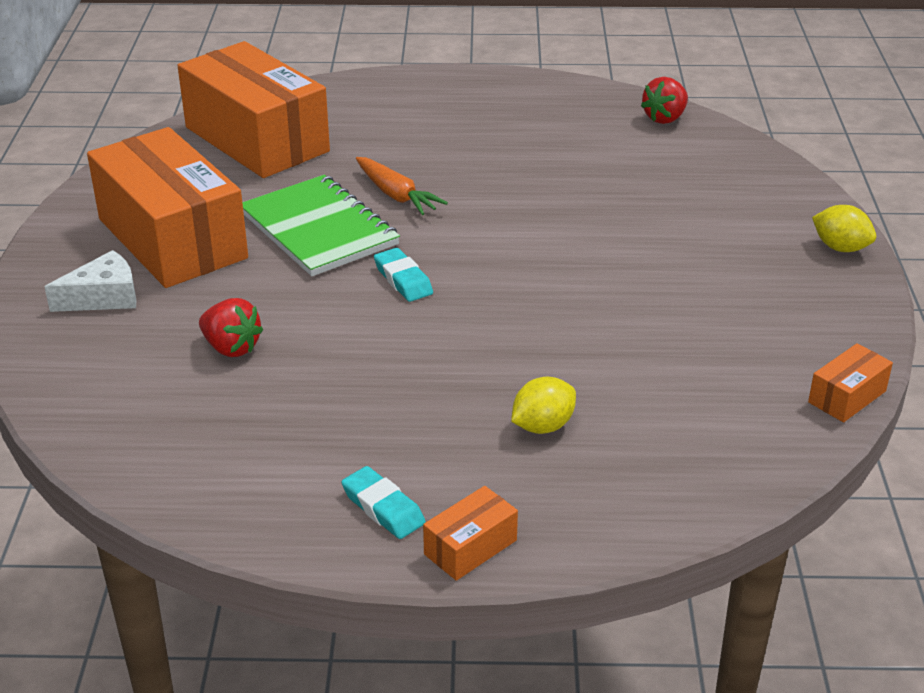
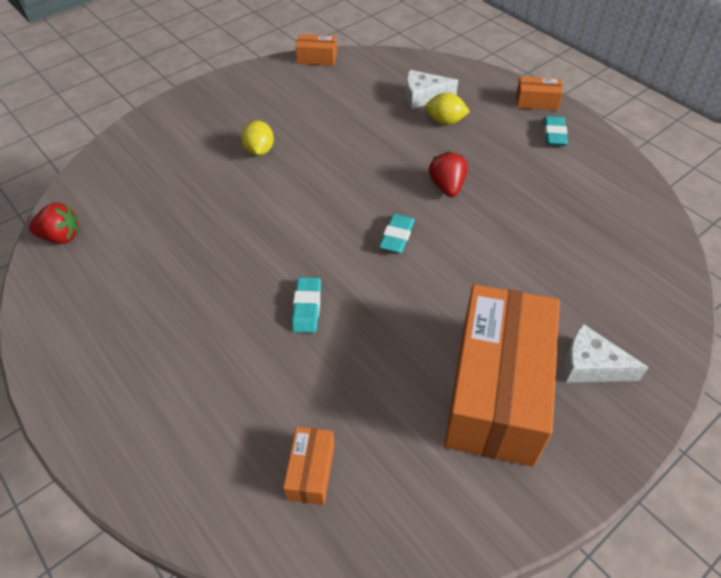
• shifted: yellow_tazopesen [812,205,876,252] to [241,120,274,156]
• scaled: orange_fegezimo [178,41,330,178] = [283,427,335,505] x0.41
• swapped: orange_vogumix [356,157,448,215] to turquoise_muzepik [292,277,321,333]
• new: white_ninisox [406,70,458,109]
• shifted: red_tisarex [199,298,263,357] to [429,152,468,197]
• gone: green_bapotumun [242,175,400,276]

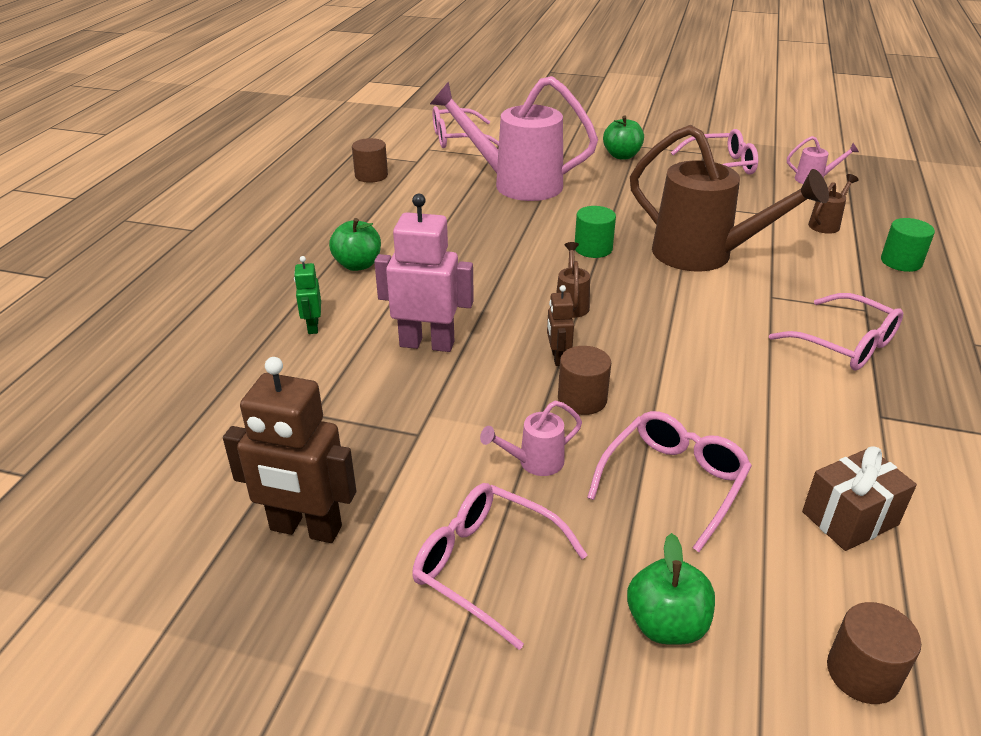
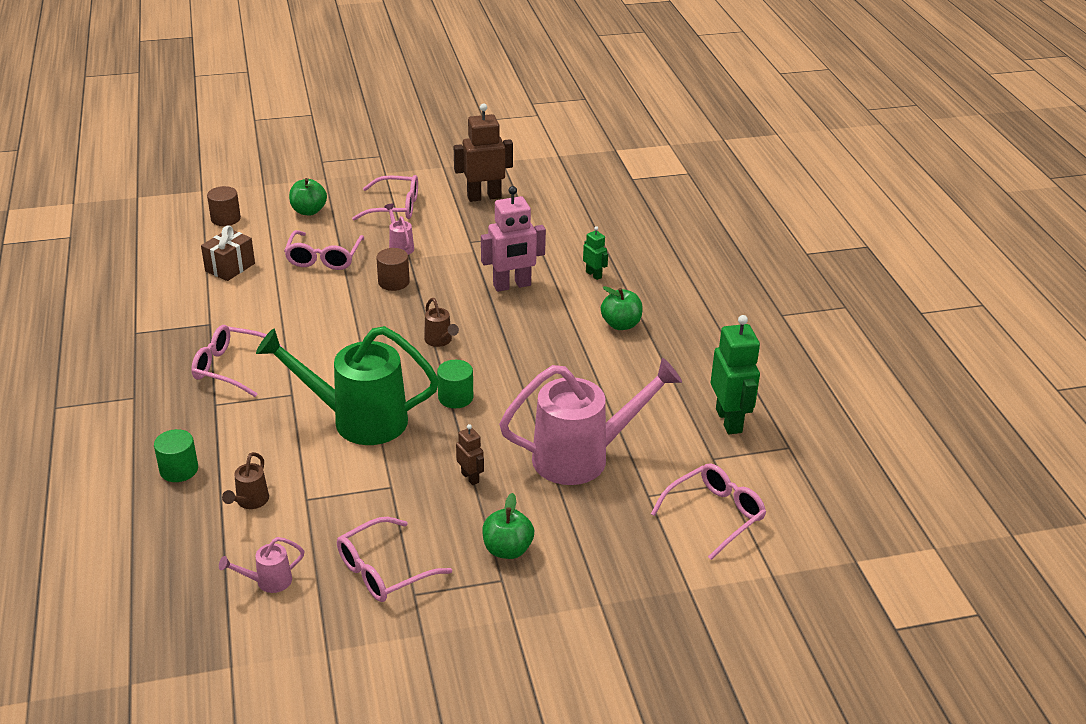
• repainted: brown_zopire [630,125,829,271] to green_zopire [256,326,439,445]
• rotated: pink_zopire [480,401,582,476] = [384,203,414,255] 60 degrees counterclockwise
• shifted: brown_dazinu [547,285,574,366] to [456,424,484,485]
• swapped: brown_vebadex [352,138,388,183] to green_dazinu [711,315,760,434]

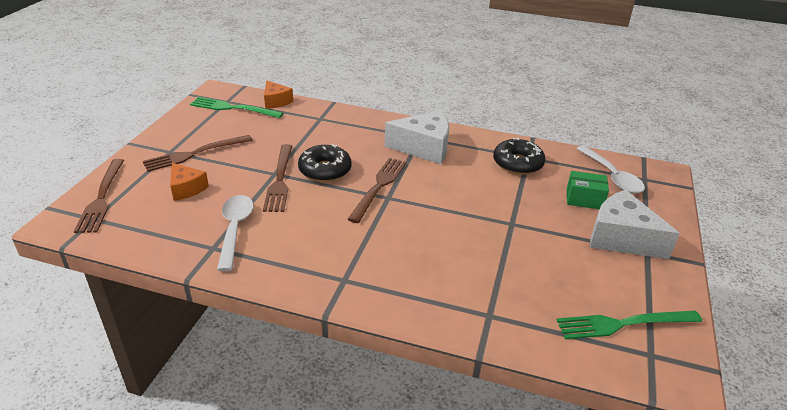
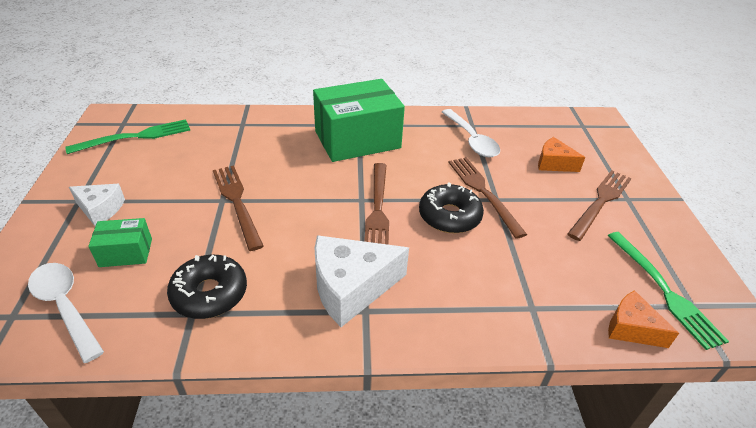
• scaled: white_ninisox [590,190,680,259] = [69,184,125,226] x0.58
• shifted: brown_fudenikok [74,159,124,233] to [213,165,264,251]
• new: green_fegezimo [313,79,405,162]
• rotated: green_fudenikok [190,97,284,118] = [608,232,729,350] 75 degrees clockwise

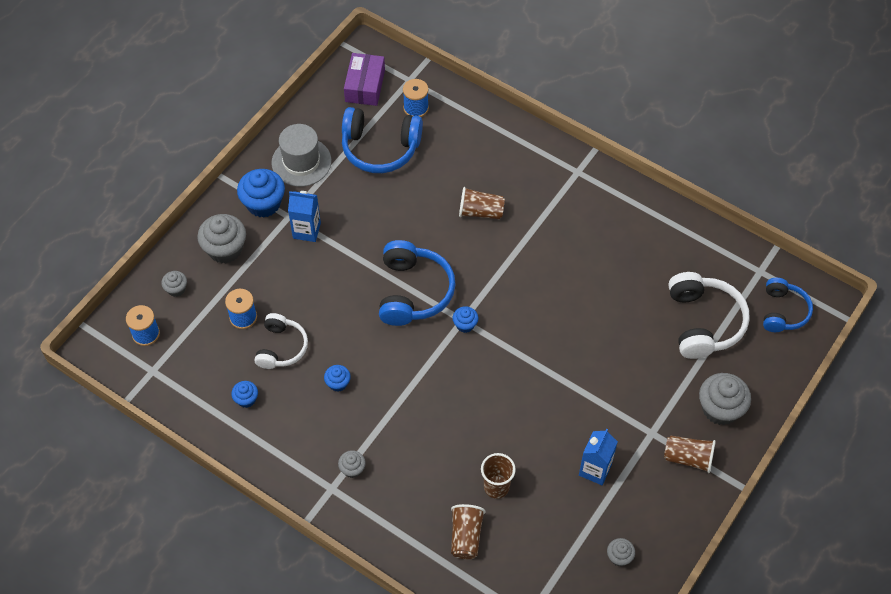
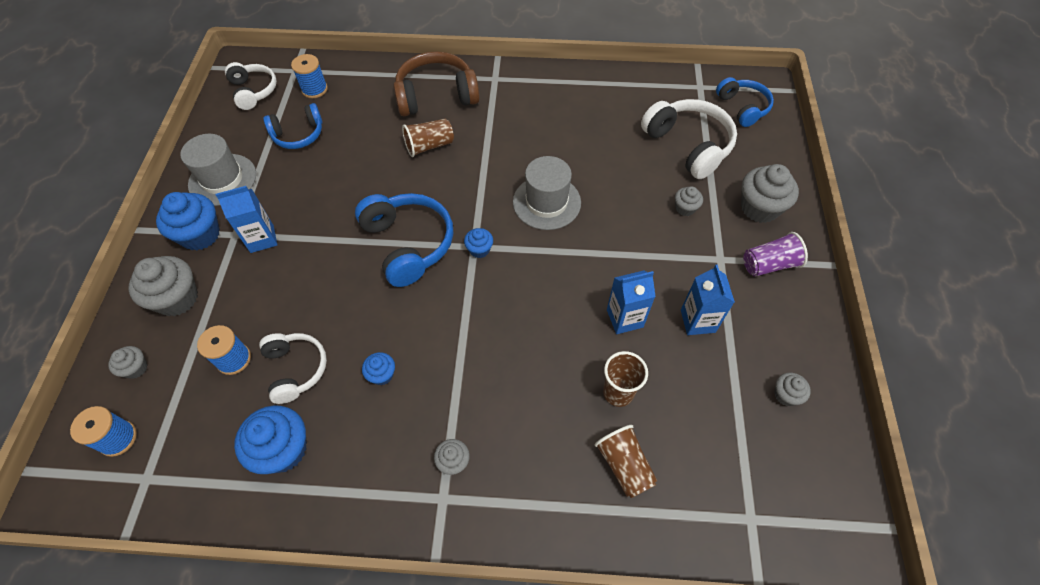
• swapped: purple_fegezimo [344,53,385,106] to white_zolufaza [225,62,277,110]
• scaled: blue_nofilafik [231,381,258,408] = [234,405,307,474] x1.92
• scaled: blue_zolufaza [342,107,423,173] = [263,103,323,149] x0.64
• new: brown_zolufaza [393,51,480,116]
• new: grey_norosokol [513,156,581,230]
• new: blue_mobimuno [607,270,656,334]
• new: grey_nofilafik [675,186,703,216]
• repainted: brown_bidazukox [664,435,716,473] to purple_bidazukox [743,232,808,277]

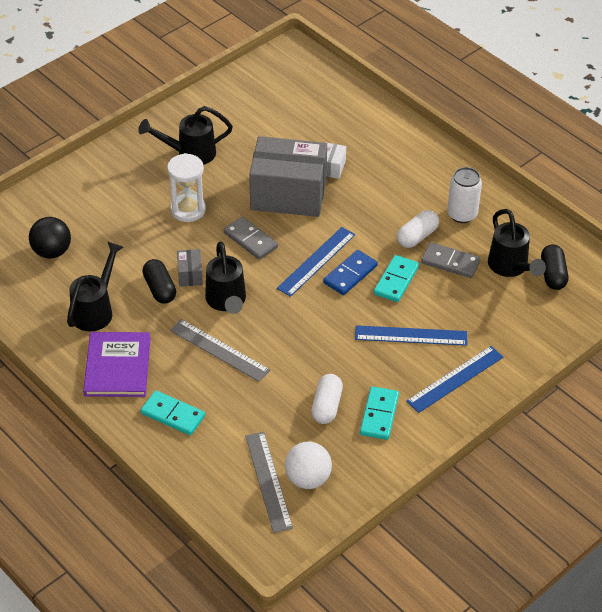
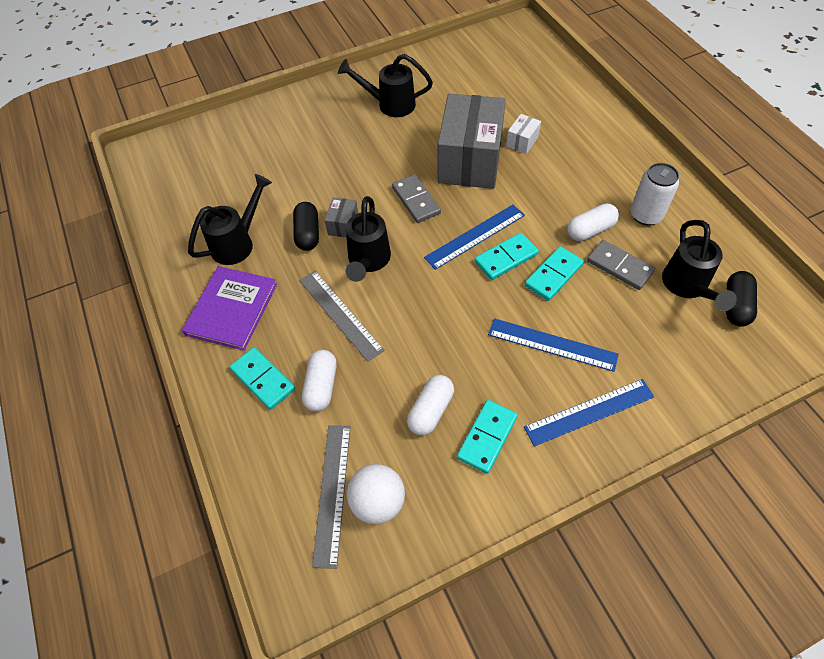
• new: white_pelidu [302,350,337,412]
• rotated: grey_fegezimo [249,136,327,217] = [437,94,506,189] 75 degrees clockwise
• repainted: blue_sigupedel [323,250,378,295] to turquoise_sigupedel [475,233,539,280]
• gone: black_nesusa [29,217,71,259]
• gone: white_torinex [167,153,206,222]

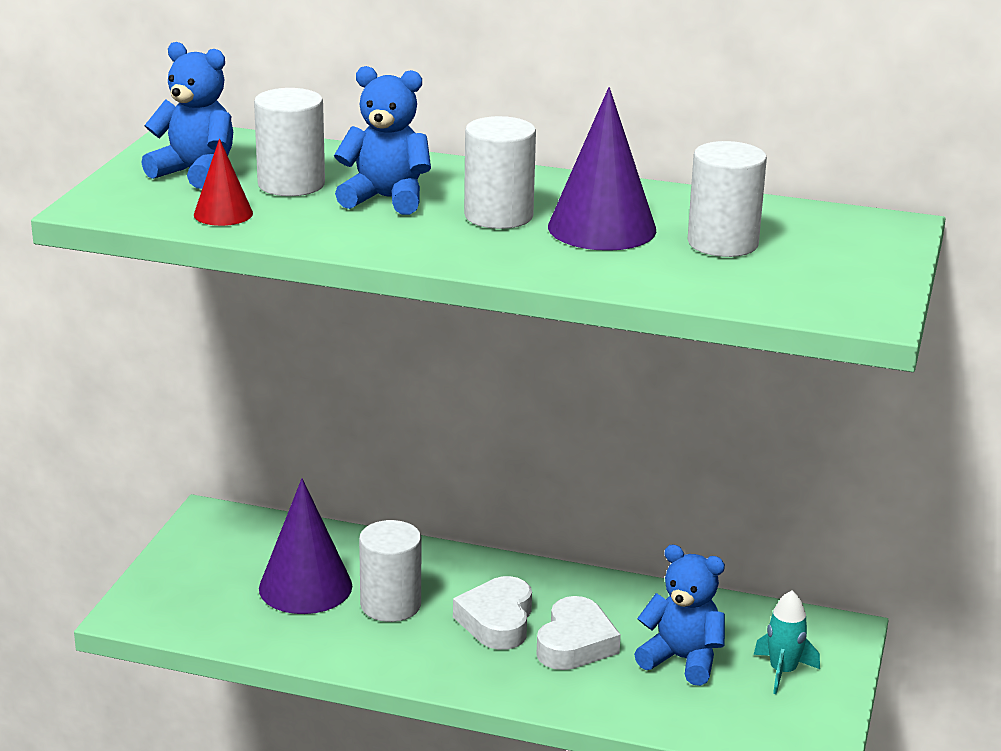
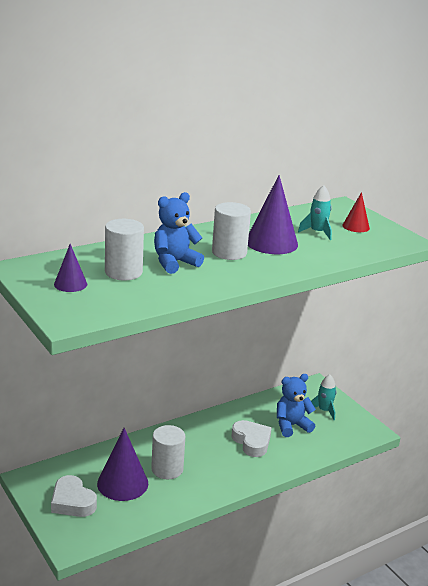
• shifted: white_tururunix [453,576,532,650] to [51,475,97,517]
• swapped: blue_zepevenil [142,42,233,189] to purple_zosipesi [54,244,87,292]
• swapped: white_vebadex [688,141,767,257] to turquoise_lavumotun [298,185,332,240]
• shifted: red_zosipesi [194,139,253,226] to [342,192,370,232]

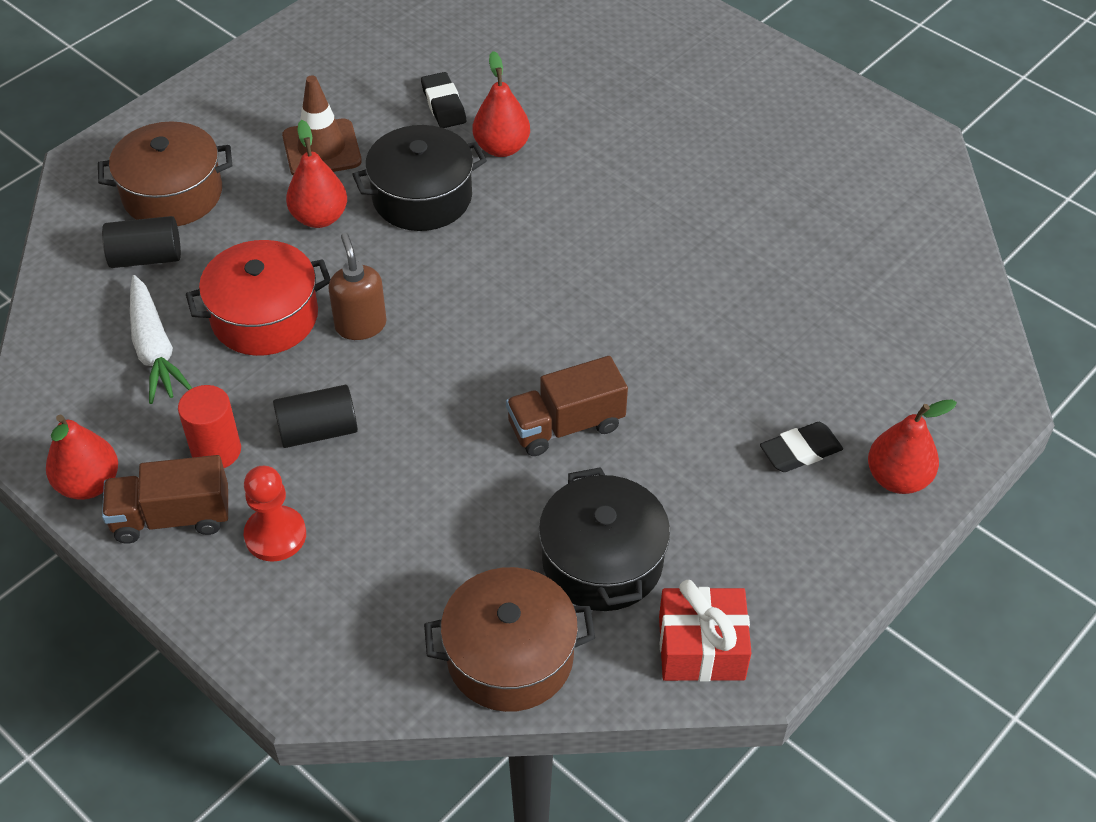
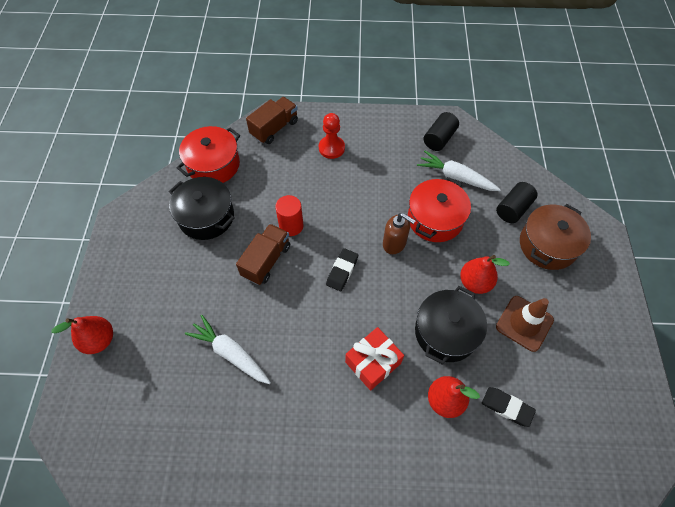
• repainted: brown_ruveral [424,567,595,712] to red_ruveral [177,126,240,183]
• new: white_vogumix [185,315,271,384]
• shifted: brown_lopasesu [102,455,228,544] to [246,97,298,144]
• shifted: red_vebadex [178,385,241,468] to [275,195,304,236]
• shifted: black_muzepik [760,422,843,472] to [326,248,358,291]
• shifted: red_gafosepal [659,580,752,682] to [345,327,404,391]
• shifted: black_vebadex [273,385,358,448] to [424,112,459,151]
• gone: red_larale [46,415,118,500]

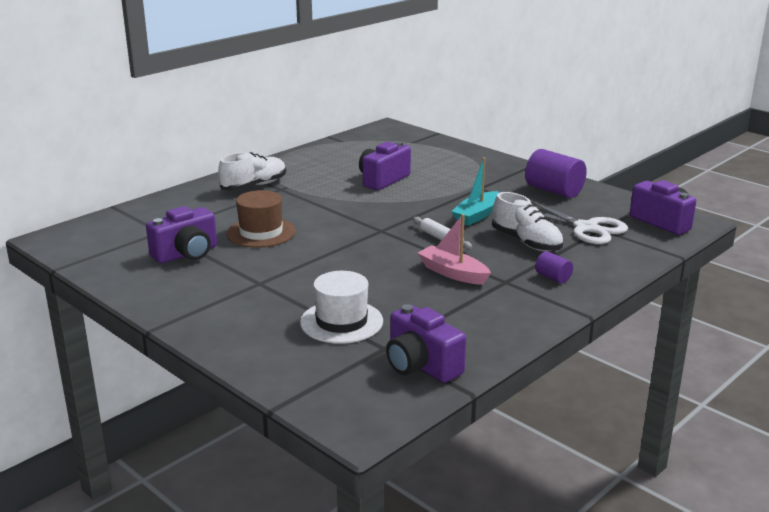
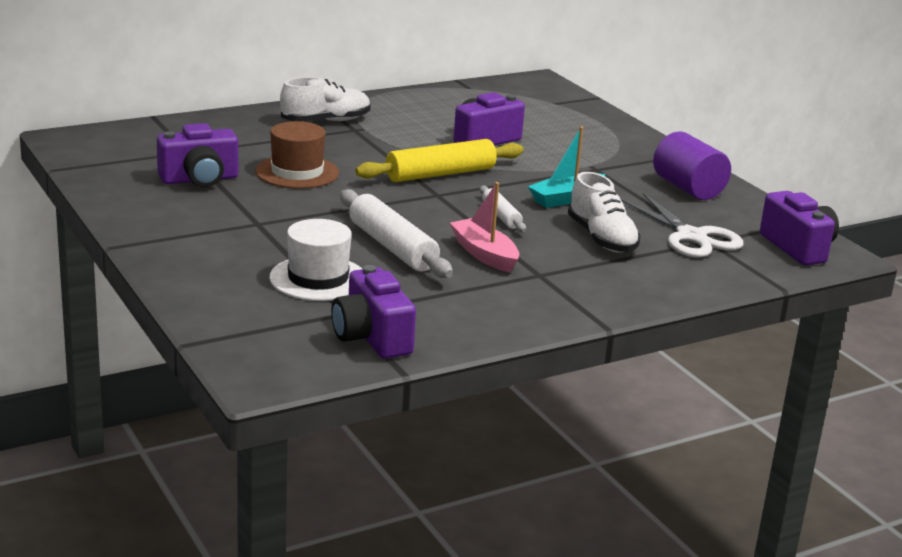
• new: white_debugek [340,189,453,278]
• new: yellow_debugek [355,139,524,182]
• gone: purple_vebadex [535,251,573,284]

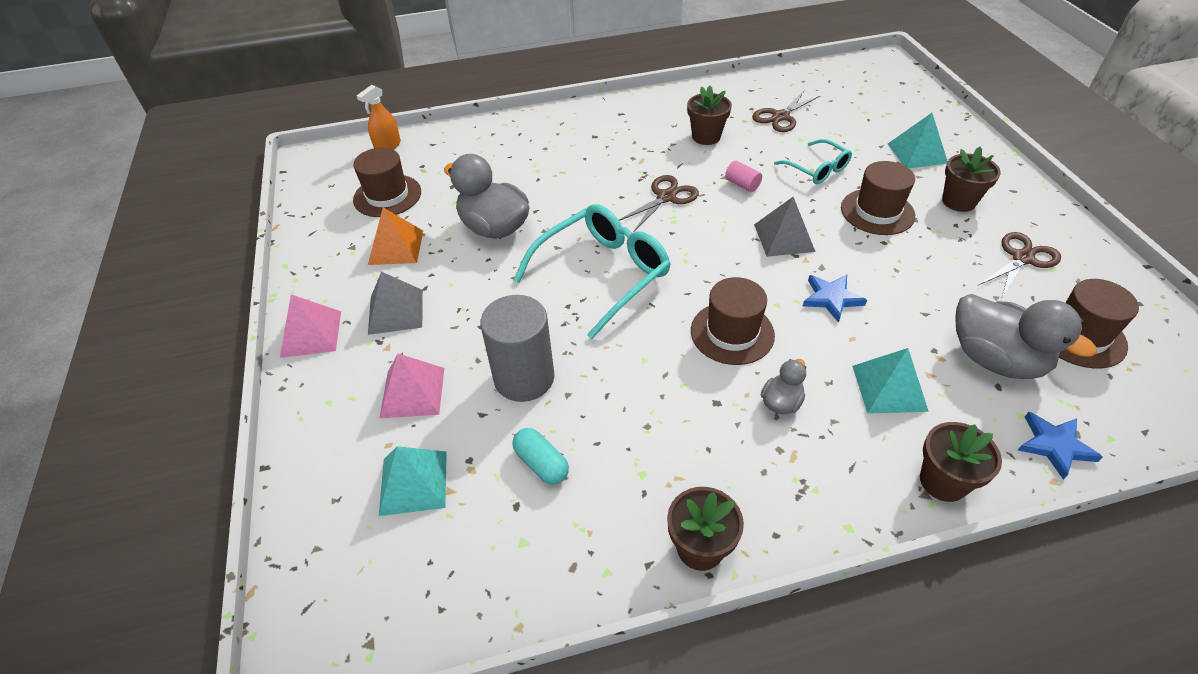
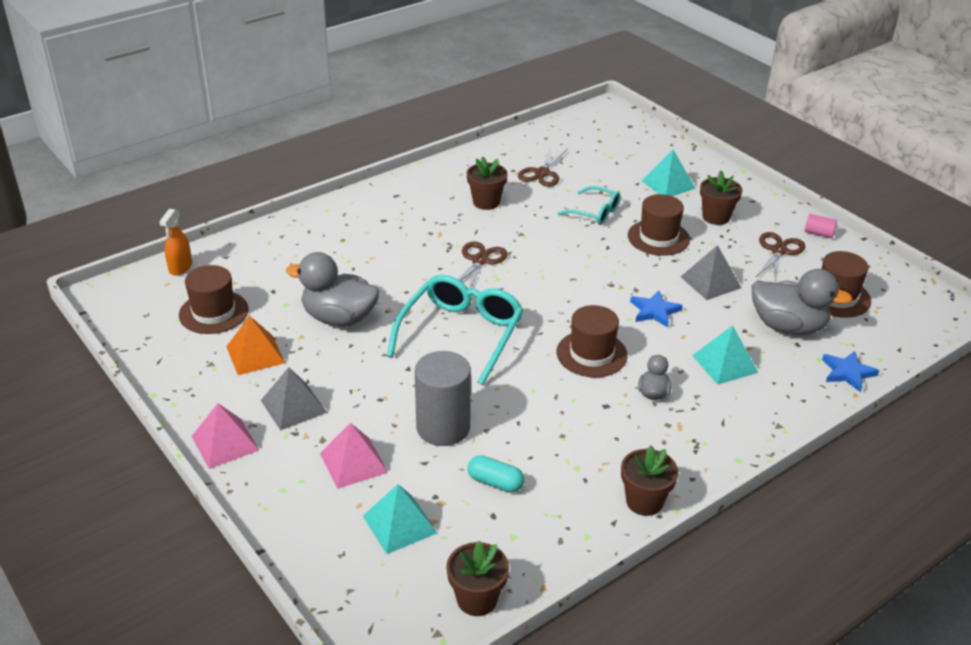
• shifted: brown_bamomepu [920,422,1002,502] to [446,540,509,616]
• shifted: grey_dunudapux [754,197,815,257] to [681,245,741,300]
• shifted: pink_vebadex [725,161,762,192] to [805,214,837,238]

